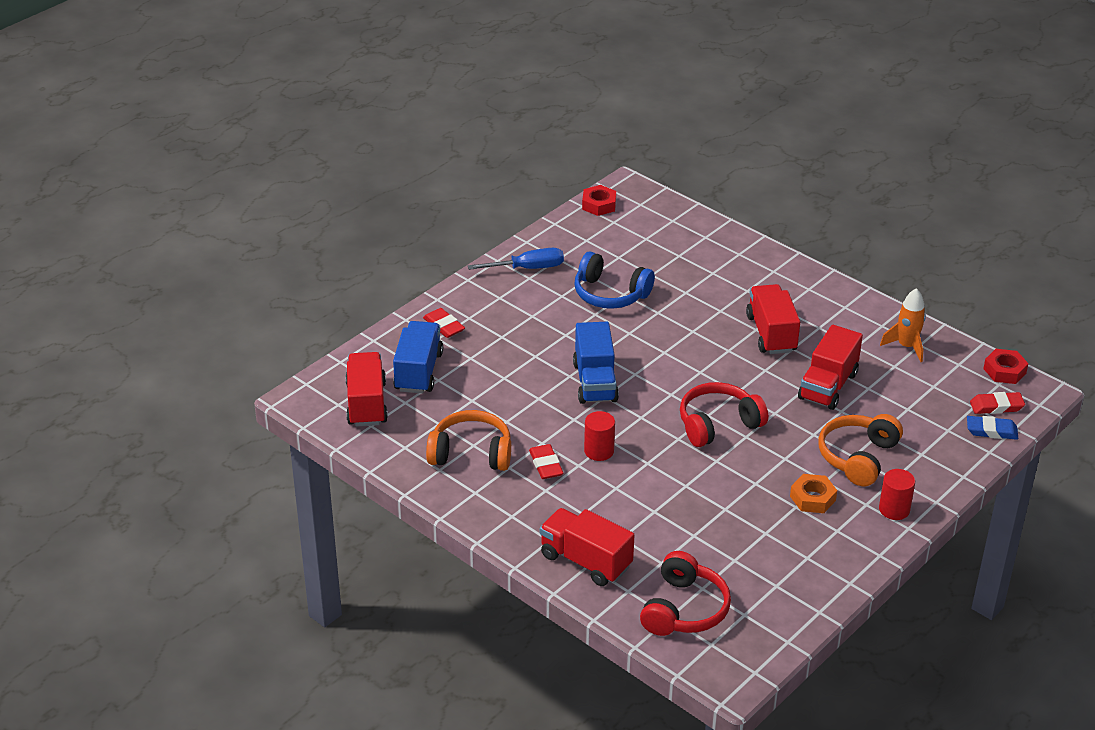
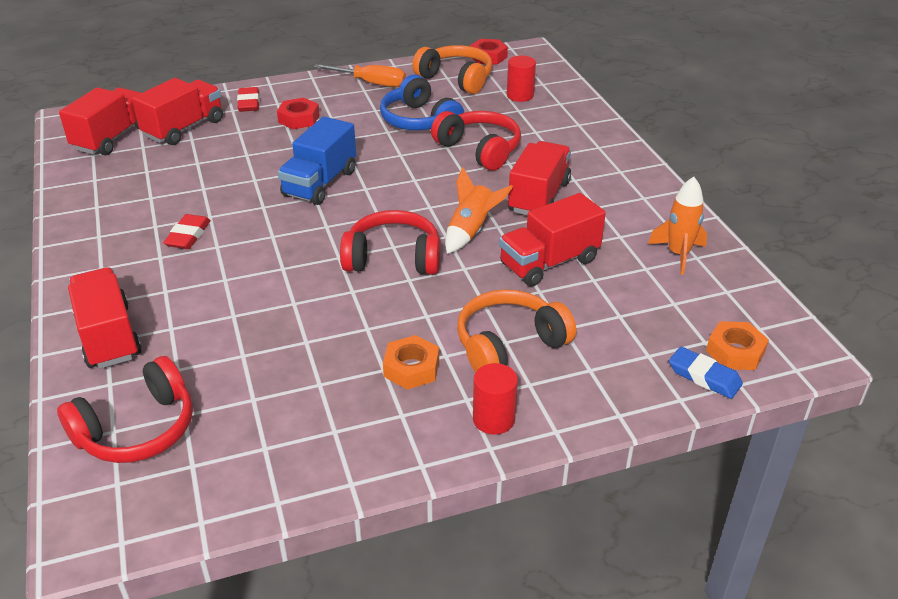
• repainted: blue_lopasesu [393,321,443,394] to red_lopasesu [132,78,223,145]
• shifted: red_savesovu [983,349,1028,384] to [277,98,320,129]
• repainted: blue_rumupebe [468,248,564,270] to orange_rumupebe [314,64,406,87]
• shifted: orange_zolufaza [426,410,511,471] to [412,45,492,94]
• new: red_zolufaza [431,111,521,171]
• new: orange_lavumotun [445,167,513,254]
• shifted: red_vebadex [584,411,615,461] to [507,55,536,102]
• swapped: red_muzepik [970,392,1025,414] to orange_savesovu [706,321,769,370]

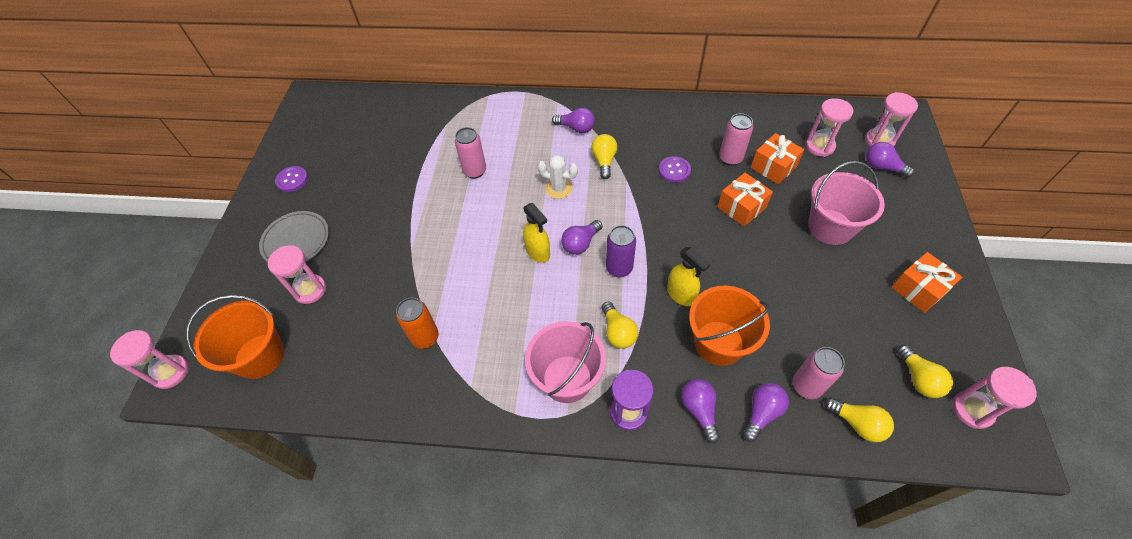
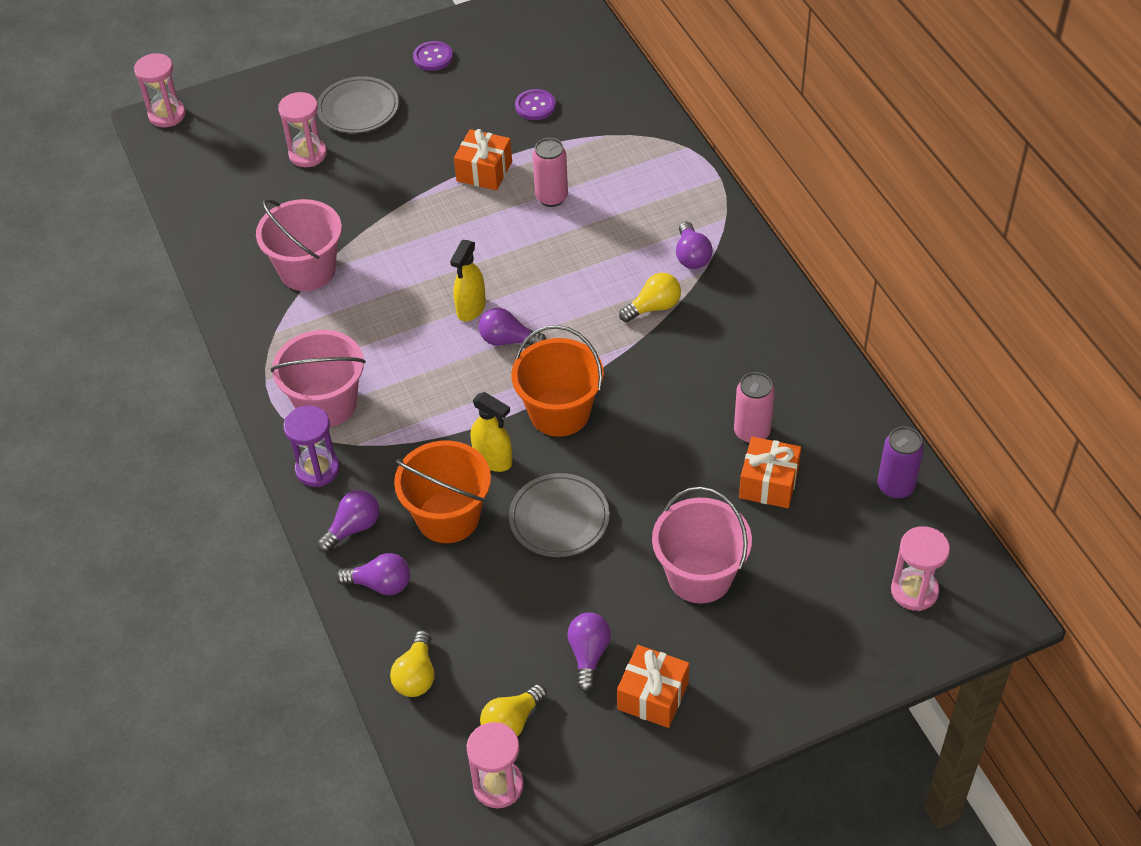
• swapped: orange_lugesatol [396,297,439,349] to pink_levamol [256,199,342,291]
• shifted: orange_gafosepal [717,173,773,227] to [454,129,512,190]
• rotated: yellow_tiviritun [667,247,710,306] = [471,392,512,472] 75 degrees counterclockwise
• new: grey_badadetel [509,473,610,557]
• shifted: orange_levamol [186,295,284,379] to [511,325,604,437]
• shifted: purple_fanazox [659,156,691,183] to [515,89,556,120]
• shifted: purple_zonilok [866,142,914,178] to [567,612,611,692]
• shifted: purple_lugesatol [606,225,636,277] to [878,426,924,499]
• gone: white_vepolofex [537,155,578,199]
• gone: yellow_zonilok [602,301,638,349]
• gone: pink_lugesatol [793,347,845,399]
• gone: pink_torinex [806,98,853,157]

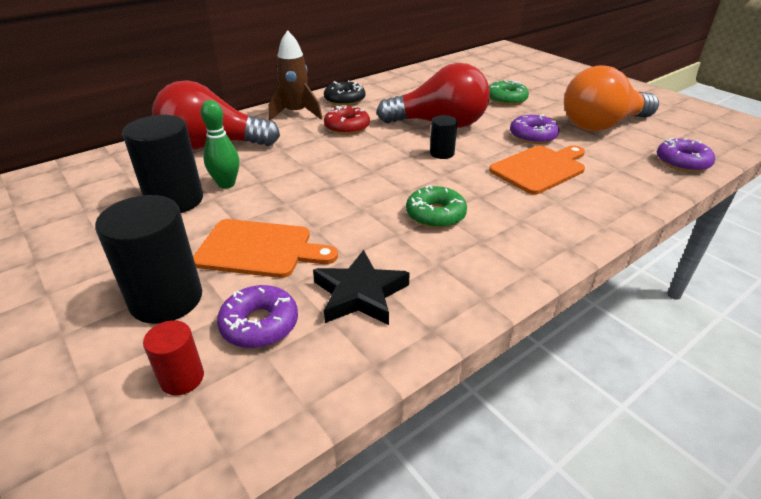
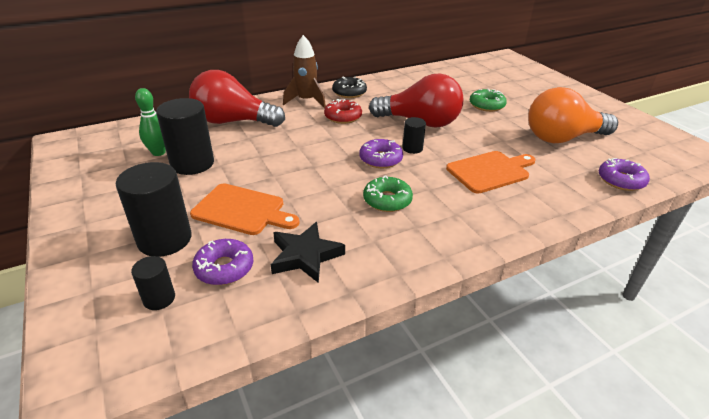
• repainted: red_vebadex [143,320,204,395] to black_vebadex [131,256,175,310]
• shifted: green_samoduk [201,100,239,189] to [135,88,166,156]
• shifted: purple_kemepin [510,114,559,144] to [359,139,403,168]

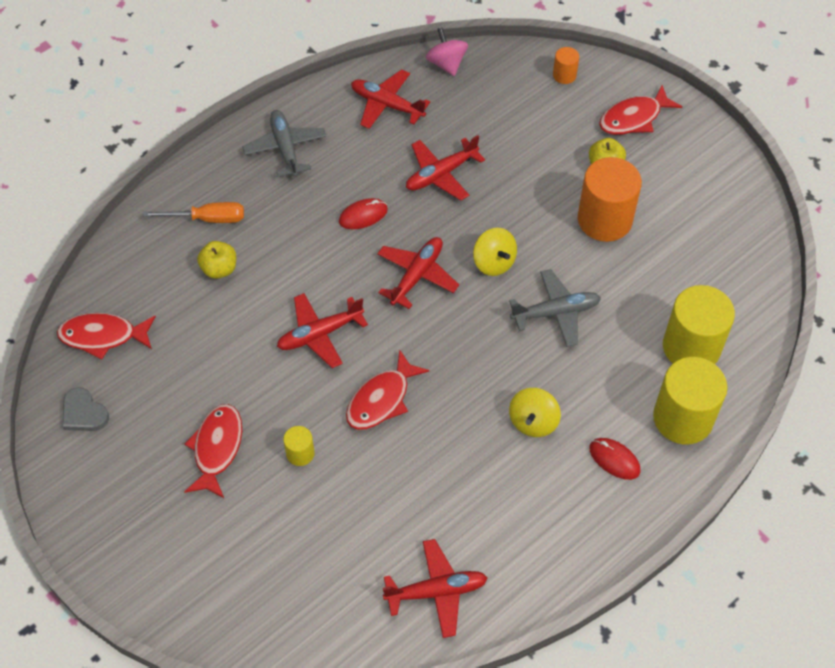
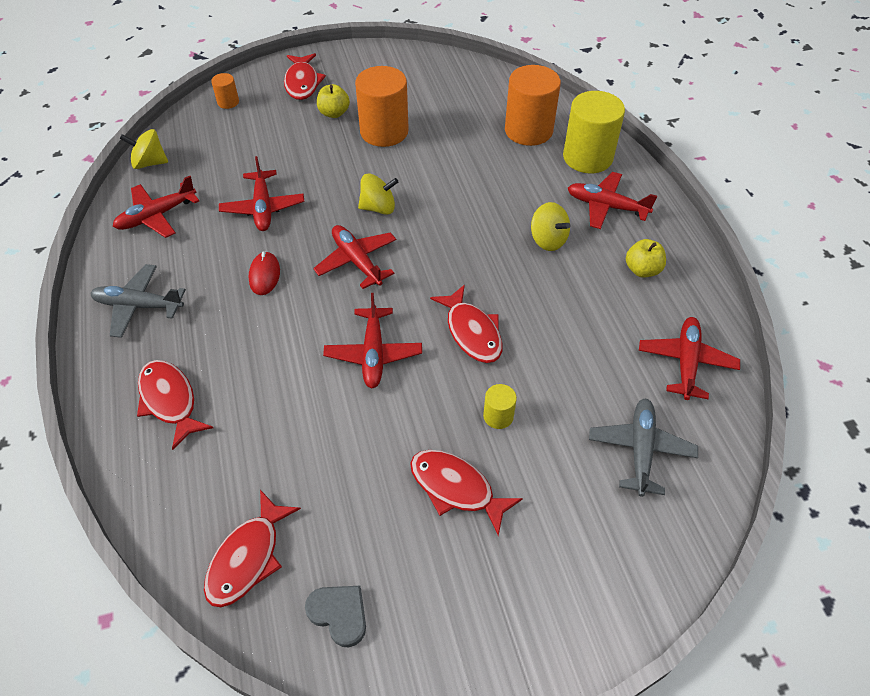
• repainted: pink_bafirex [426,27,468,76] to yellow_bafirex [120,129,168,169]
• swapped: orange_rumupebe [143,202,244,223] to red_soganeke [137,360,213,450]
• rotated: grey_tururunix [62,387,109,431] = [305,586,366,647] 120 degrees counterclockwise
• repainted: yellow_vebadex [663,285,735,364] to orange_vebadex [505,65,561,146]
• swapped: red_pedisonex [589,438,640,480] to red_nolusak [568,172,657,229]
• shifted: grey_nolusak [509,269,601,347] to [589,398,698,497]
• shifted: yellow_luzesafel [197,241,236,279] to [626,239,666,278]

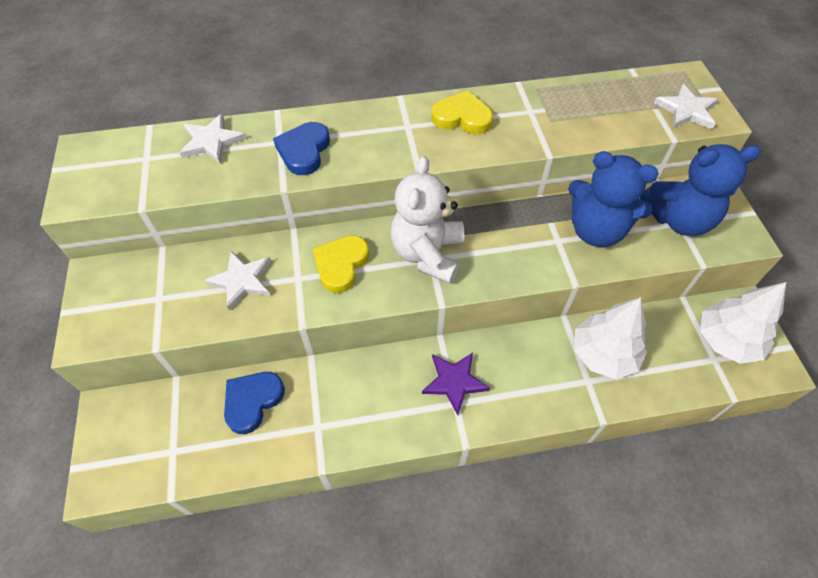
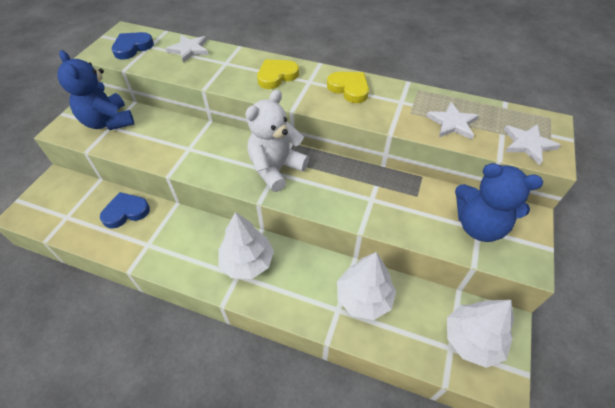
• shifted: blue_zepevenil [568,151,659,247] to [57,50,134,130]
• shifted: blue_tururunix [273,122,330,175] to [112,32,154,60]
• swapped: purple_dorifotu [422,353,490,415] to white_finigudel [218,212,274,279]
• shifted: yellow_tururunix [313,235,369,293] to [257,59,299,89]
• shifted: white_dorifotu [204,251,271,311] to [426,102,479,139]

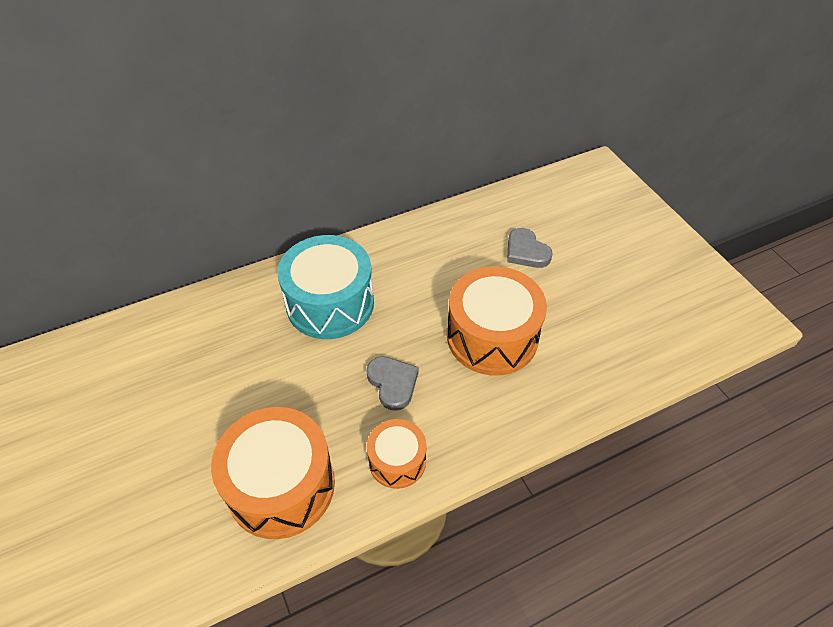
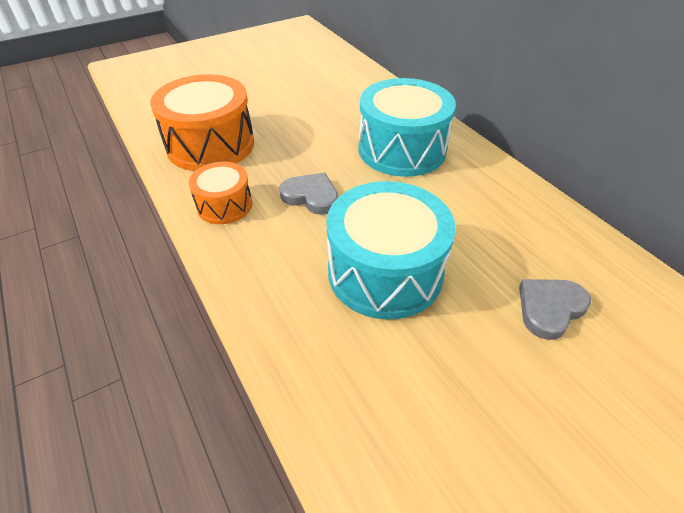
• rotated: grey_tururunix [366,356,419,411] = [280,173,338,215] 120 degrees counterclockwise
• repainted: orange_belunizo [447,266,547,376] to turquoise_belunizo [326,181,456,320]

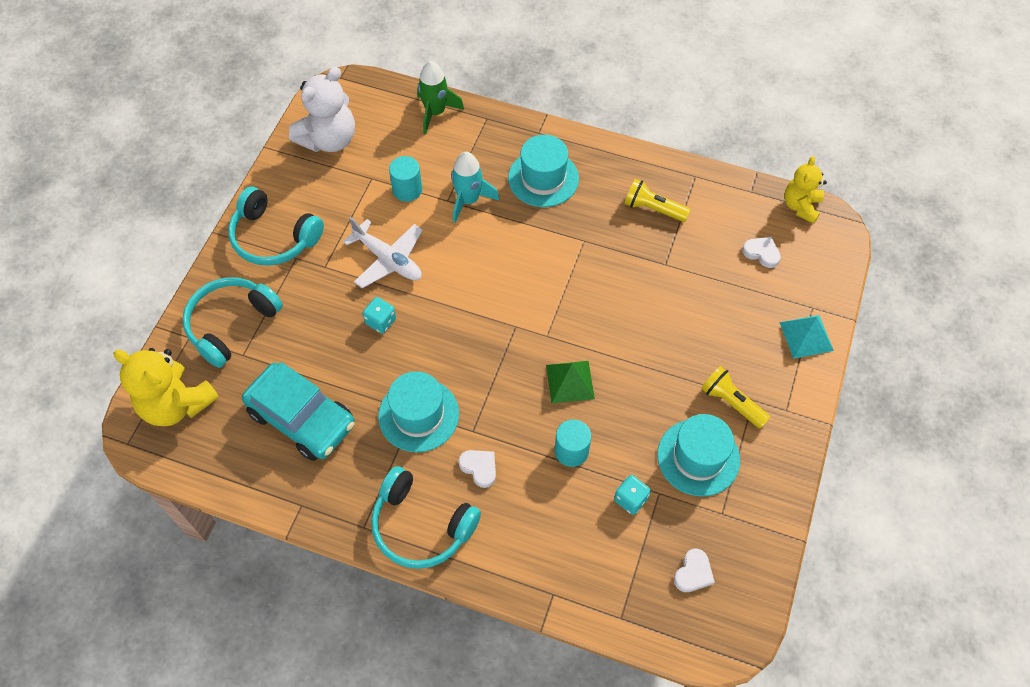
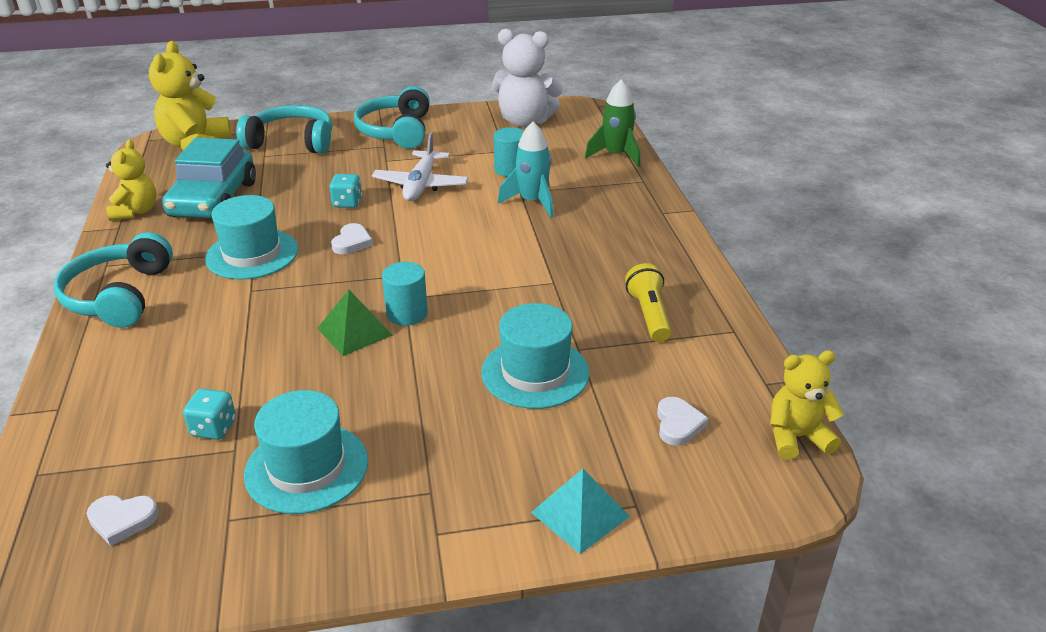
• new: yellow_zepevenil [106,140,157,221]
• shifted: white_tururunix [458,450,496,488] to [331,223,373,254]
• shifted: turquoise_vebadex [555,419,591,467] to [382,262,428,326]
• shifted: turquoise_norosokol [508,135,579,207] to [481,303,589,409]
• gone: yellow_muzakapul [701,366,770,429]

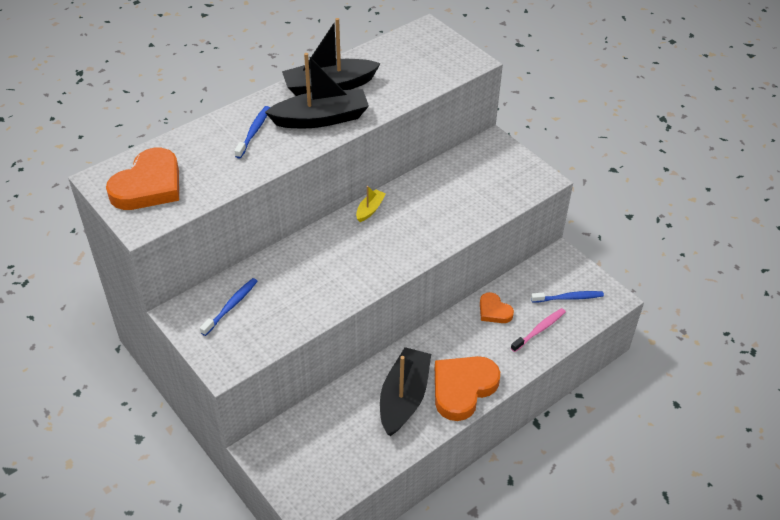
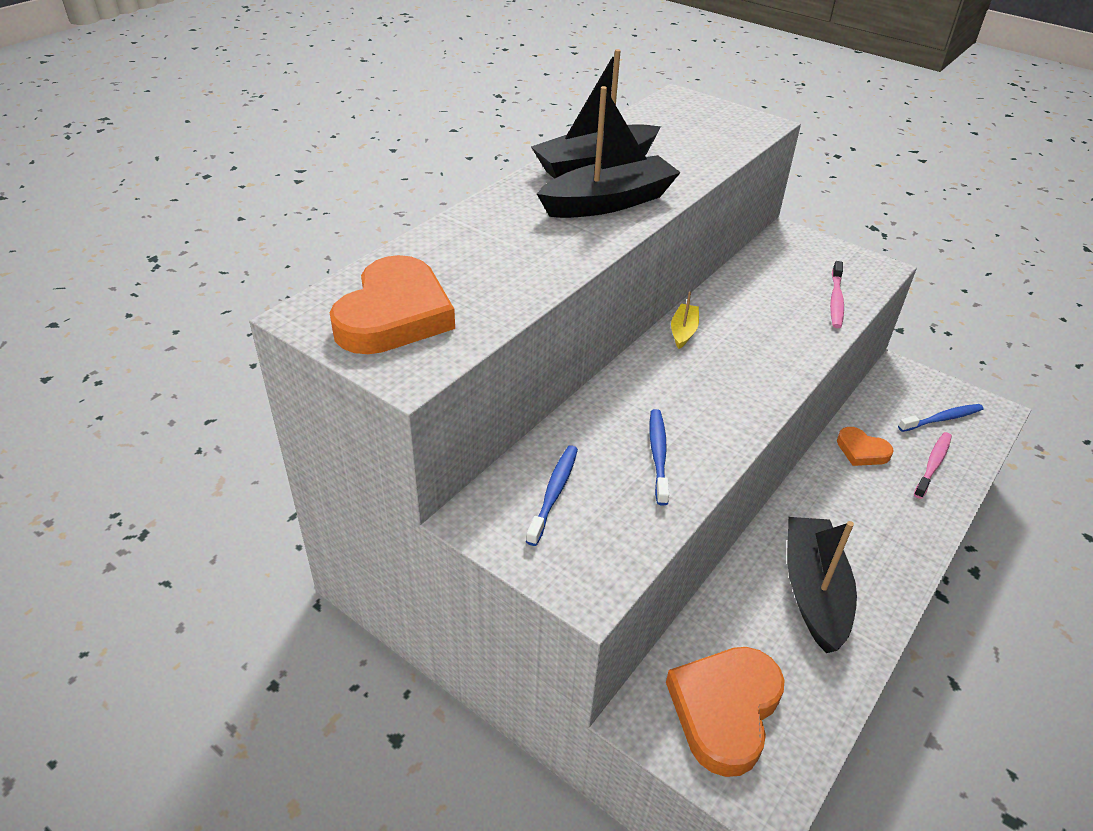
• shifted: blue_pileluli [234,106,270,159] to [649,409,669,506]
• shifted: orange_tururunix [435,356,500,421] to [666,647,785,777]
• new: pink_pileluli [830,261,844,328]

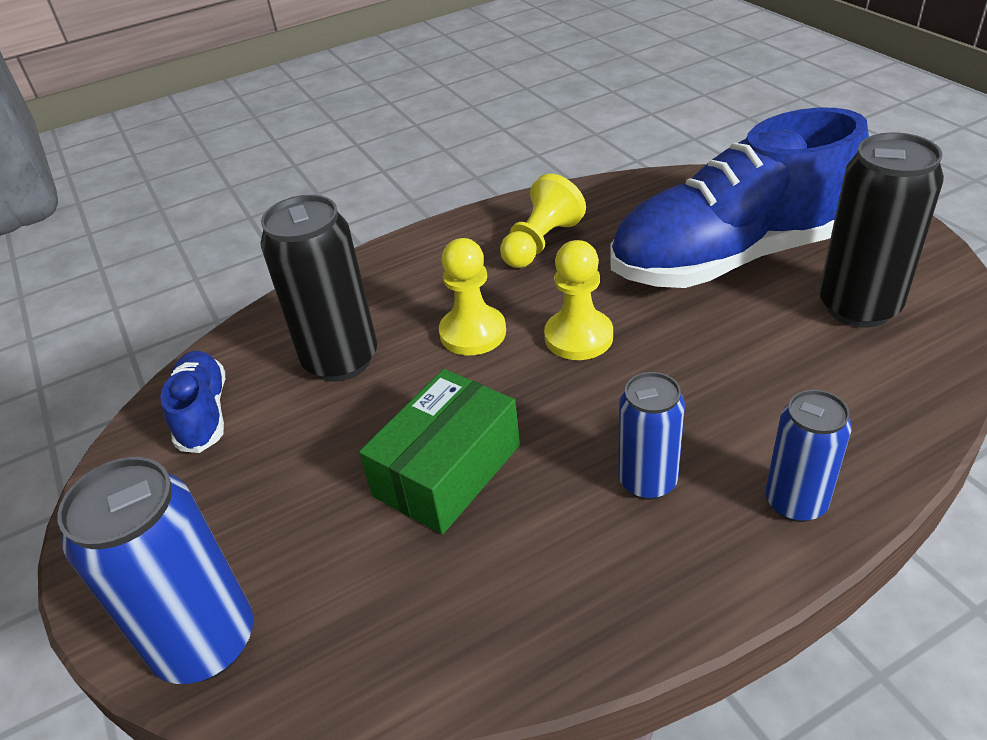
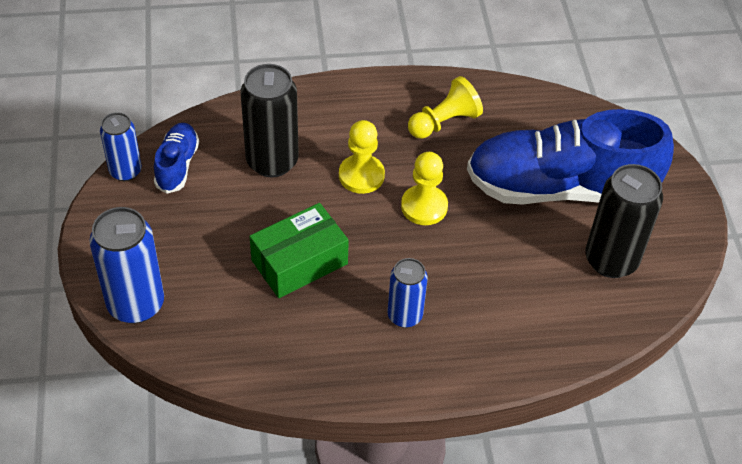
• shifted: blue_lugesatol [765,390,852,522] to [100,112,142,181]

